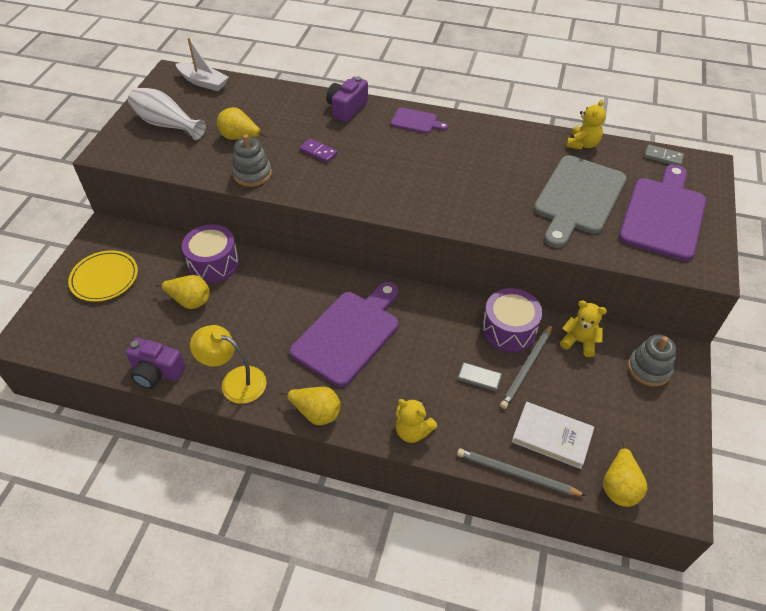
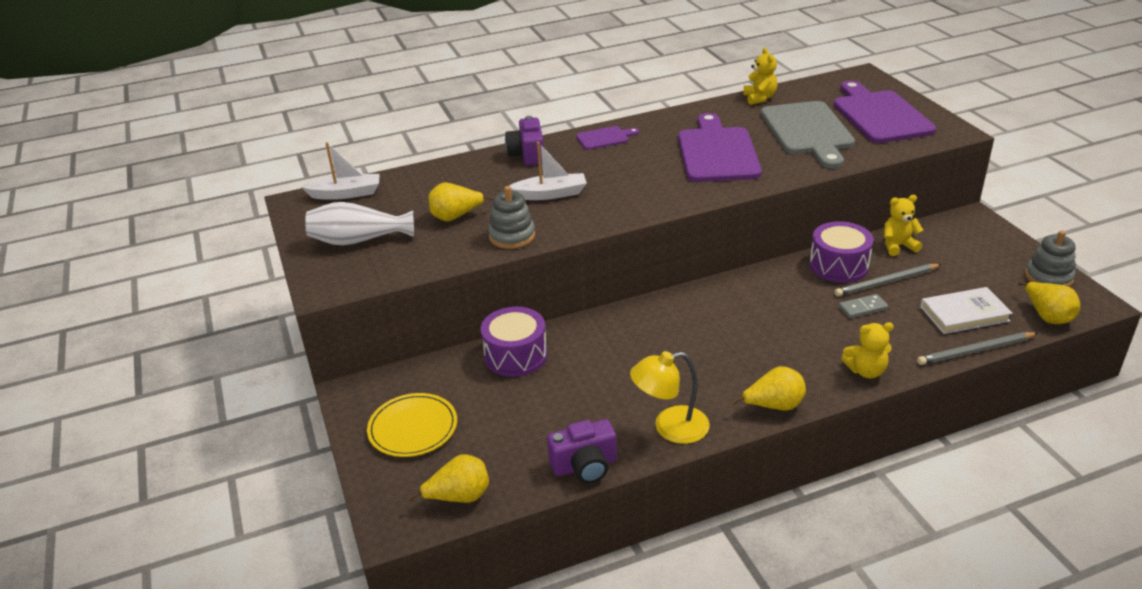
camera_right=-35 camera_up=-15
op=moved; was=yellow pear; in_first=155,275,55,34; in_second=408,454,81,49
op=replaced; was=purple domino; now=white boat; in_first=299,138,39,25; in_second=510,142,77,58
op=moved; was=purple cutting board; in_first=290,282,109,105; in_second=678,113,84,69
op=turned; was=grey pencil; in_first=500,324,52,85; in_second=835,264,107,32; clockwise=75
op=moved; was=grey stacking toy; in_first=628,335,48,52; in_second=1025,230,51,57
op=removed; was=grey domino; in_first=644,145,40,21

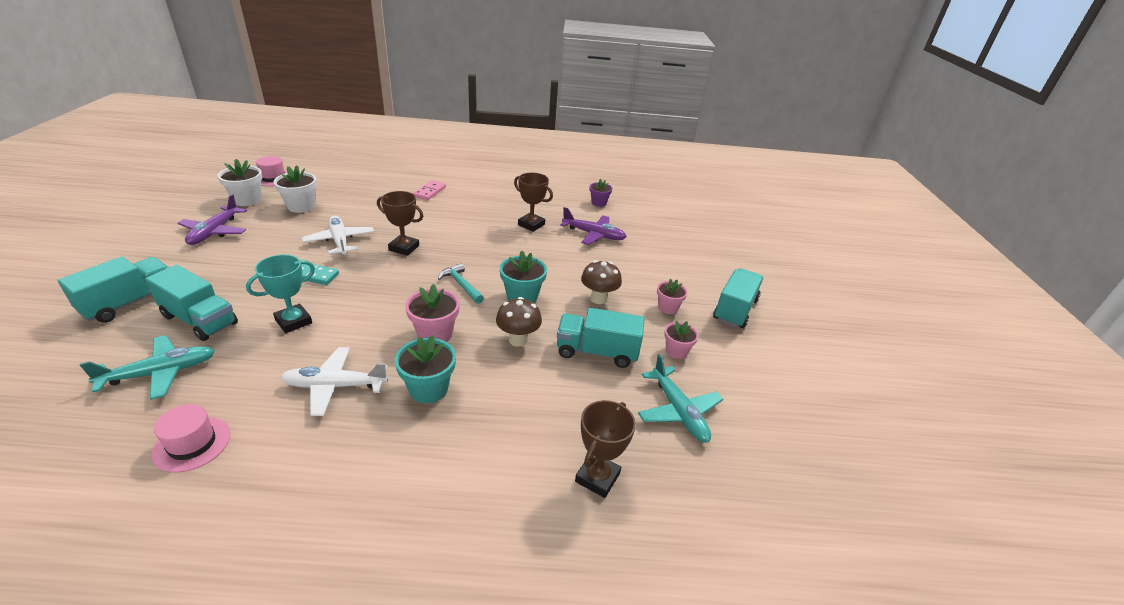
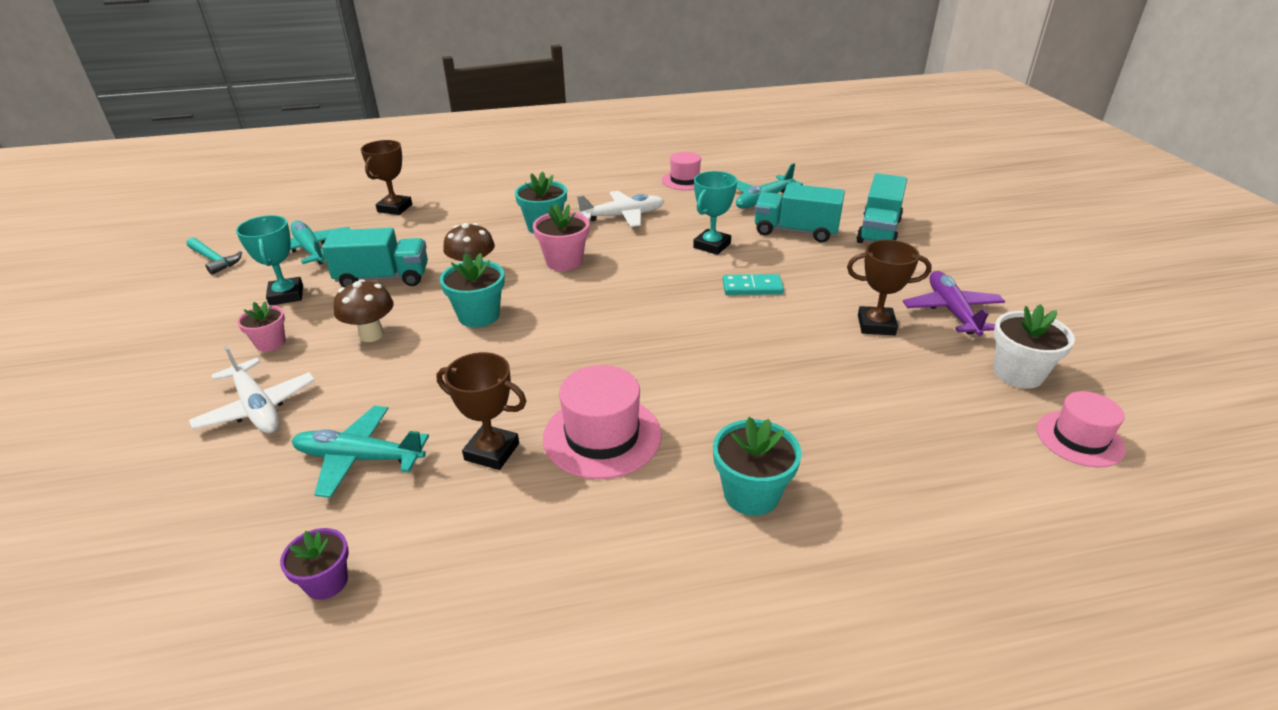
camera_right=170 camera_up=0
op=moved; was=turquoise hammer; in_first=438,263,46,41; in_second=187,238,55,37
op=moved; was=white plane; in_first=302,215,72,40; in_second=189,345,126,88
op=replaced; was=pink flower pot; now=turquoise trophy; in_first=664,321,35,38; in_second=236,215,67,90
op=recoloured; was=purple plane; now=turquoise plane; in_first=560,207,67,38; in_second=292,406,137,92
op=added; now=pink hat; in_second=543,365,119,114
op=replaced; was=pink domino; now=turquoise flower pot; in_first=413,180,33,20; in_second=713,417,89,99
op=moved; was=brown trophy; in_first=377,191,46,65; in_second=847,240,85,95
op=removed; was=white flower pot; in_first=273,165,44,48
op=removed; was=turquoise truck; in_first=713,268,51,60

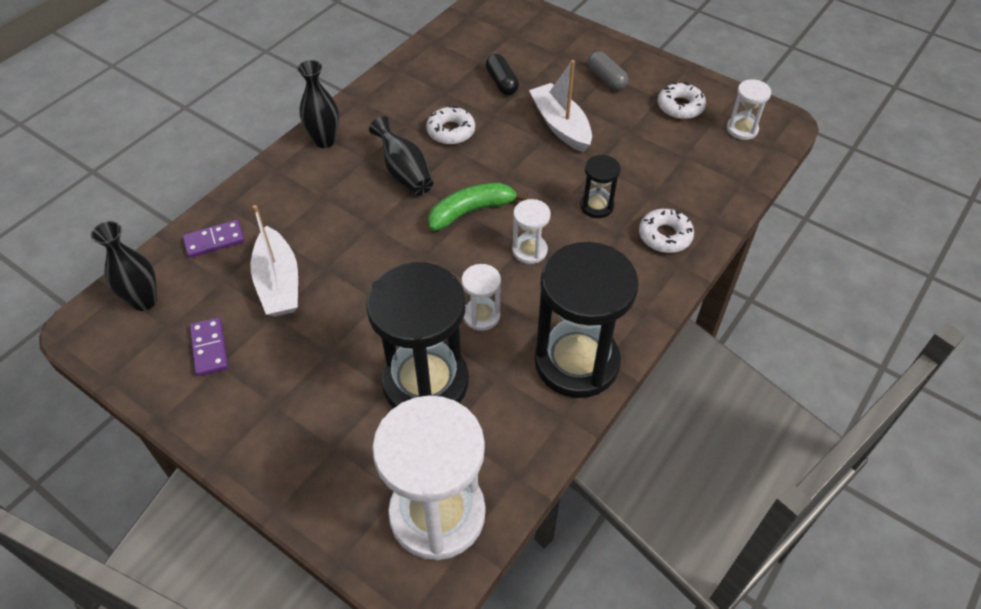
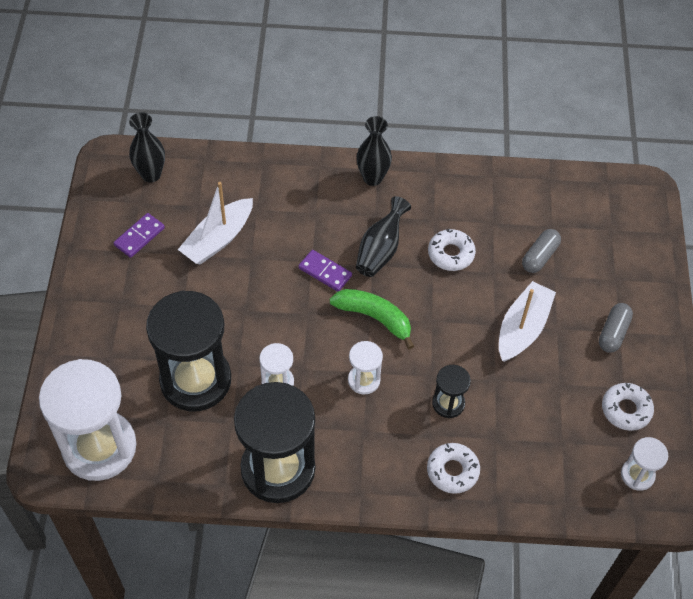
camera_right=55 camera_up=5
op=moved; was=purple domino; in_first=183,220,62,38; in_second=299,250,53,42
op=recoloured; was=black capsule; now=grey capsule; in_first=486,54,33,41; in_second=522,229,39,44

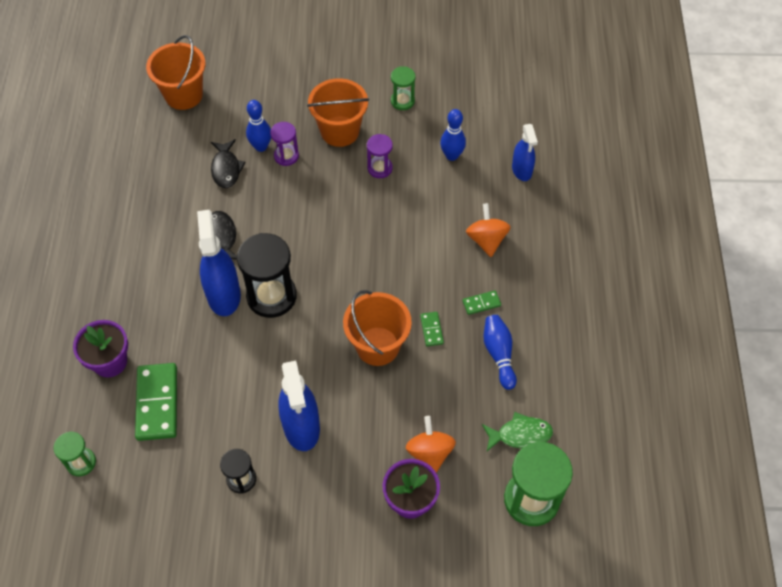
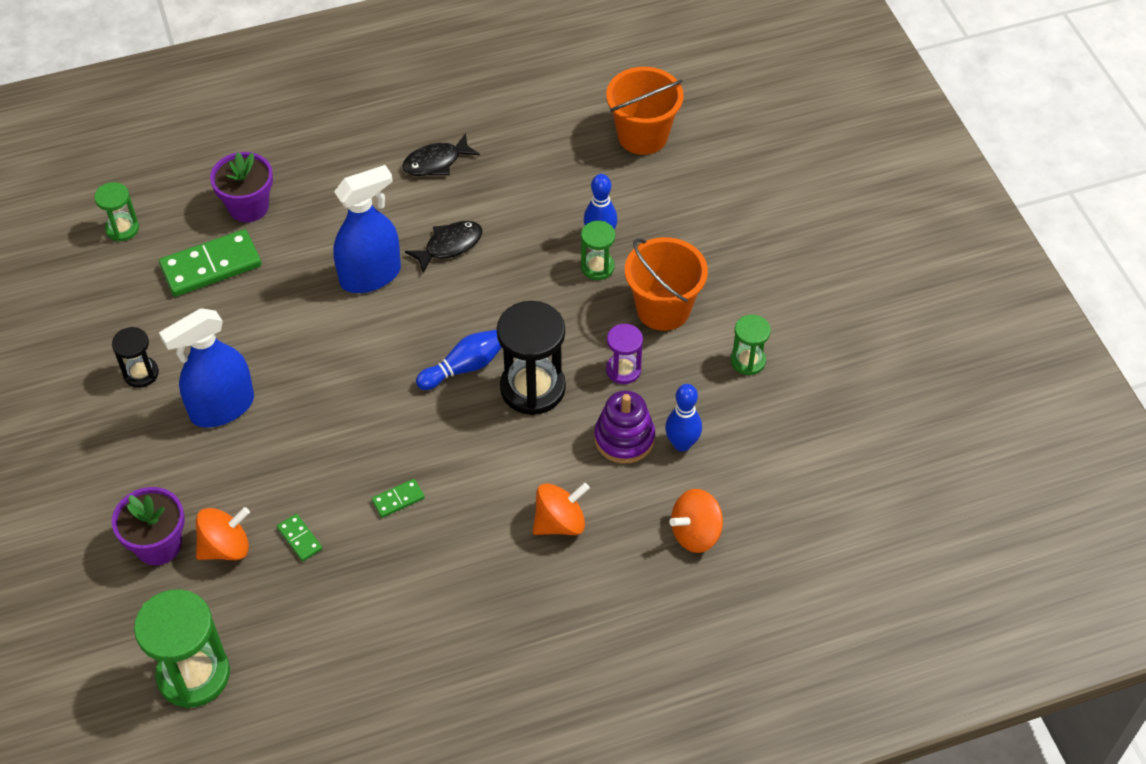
camera_right=70 camera_up=-5
op=moved; was=green domino; in_first=463,290,38,25; in_second=277,514,45,47
op=moved; was=black fish; in_first=211,139,35,49; in_second=402,133,78,43
op=moved; was=blue bowling pin; in_first=483,315,34,75; in_second=416,330,86,60
op=moved; was=black hourglass; in_first=237,233,60,85; in_second=497,301,69,114
op=recoloured; was=purple hourglass; now=green hourglass; in_first=270,122,29,44; in_second=581,221,34,59
op=added; now=purple stacking toy; in_second=594,390,61,74
op=replaced; was=blue spray bottle; now=orange spinning top; in_first=512,124,26,57; in_second=669,489,54,64
op=removed; was=orange bucket; in_first=343,290,69,76
op=removed; was=green fish; in_first=482,412,71,39

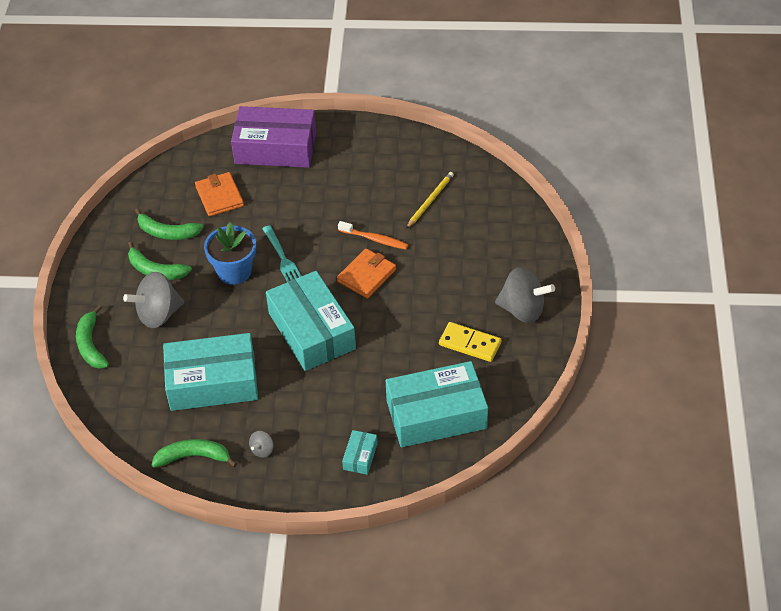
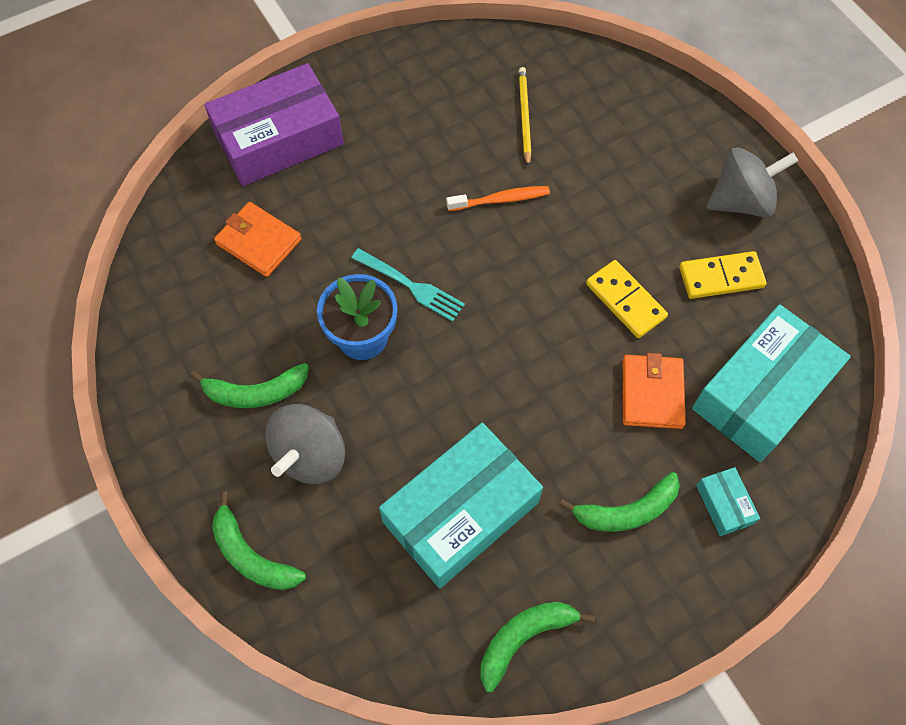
camera_right=-35 camera_up=15
op=moved; was=green banana; in_first=135,208,68,32; in_second=559,472,121,60
op=added; now=yellow domino; in_second=586,260,82,78
op=moved; was=orange wallet; in_first=337,249,59,49; in_second=623,353,63,76
op=removed; was=grey spinning top; in_first=249,431,25,27
op=removed; was=turquoise box; in_first=266,271,90,100

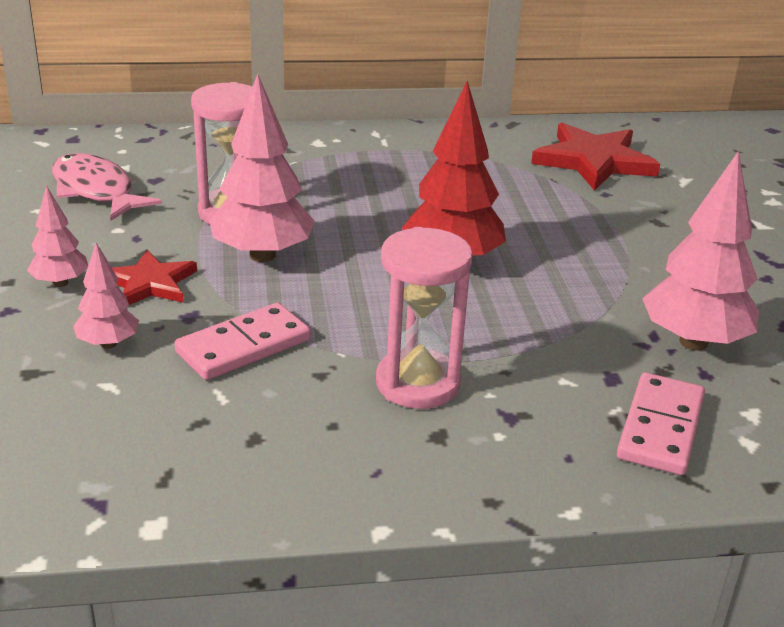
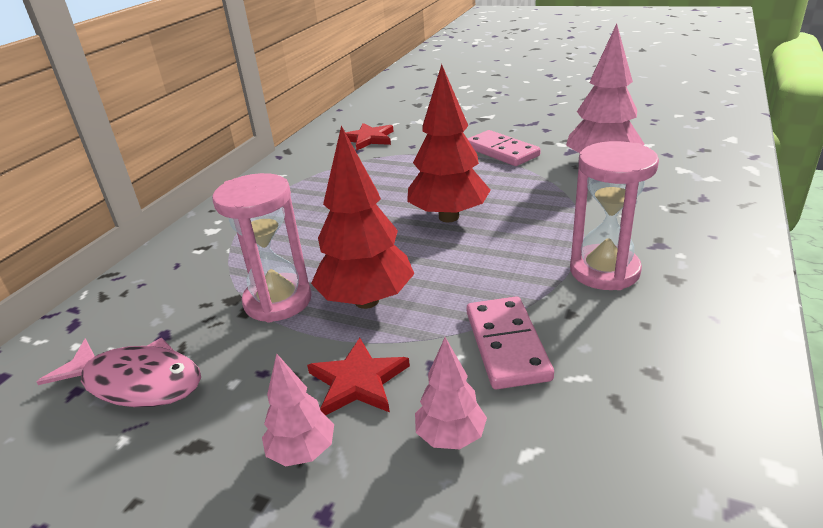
camera_right=-55 camera_up=0
op=turned; was=pink fish; in_first=52,153,110,68; in_second=37,338,164,69; clockwise=-150
op=recoloured; was=pink tree; now=red tree; in_first=209,74,105,188; in_second=311,126,103,183
op=resized; was=red star; in_first=531,123,129,68; in_second=345,123,48,27; ratio=0.62
op=moved; was=pink domino; in_first=617,372,88,103; in_second=467,130,74,36

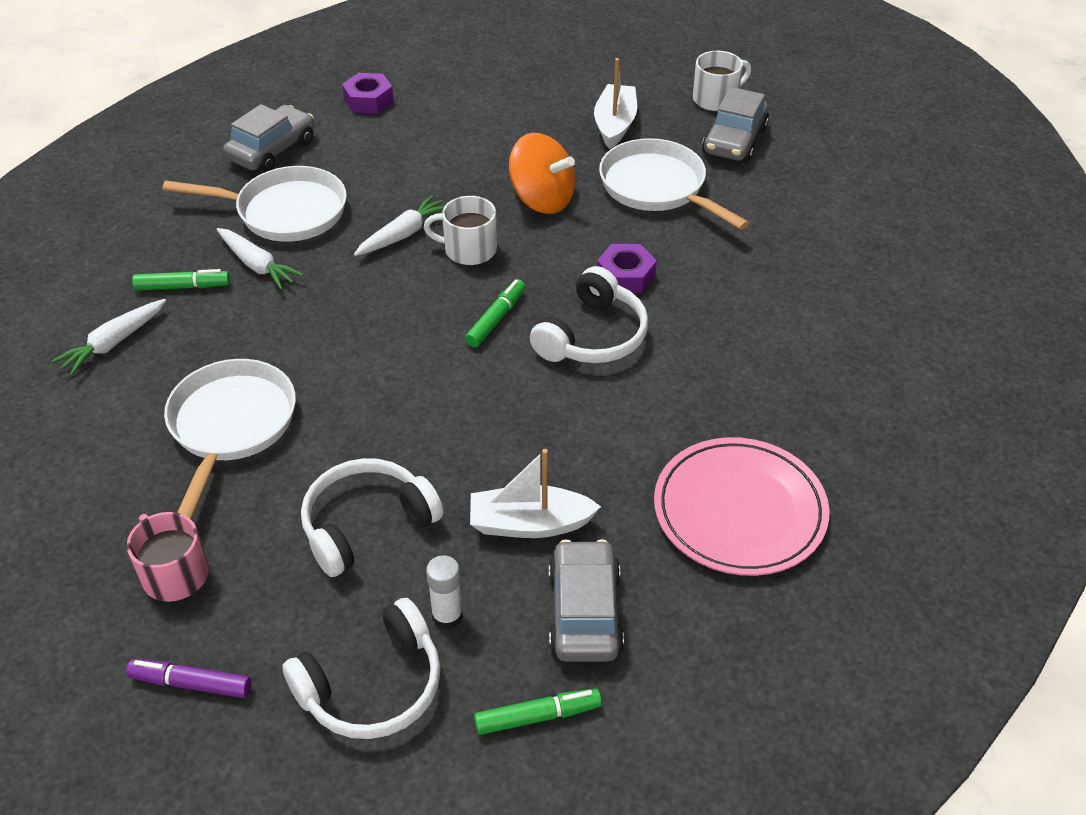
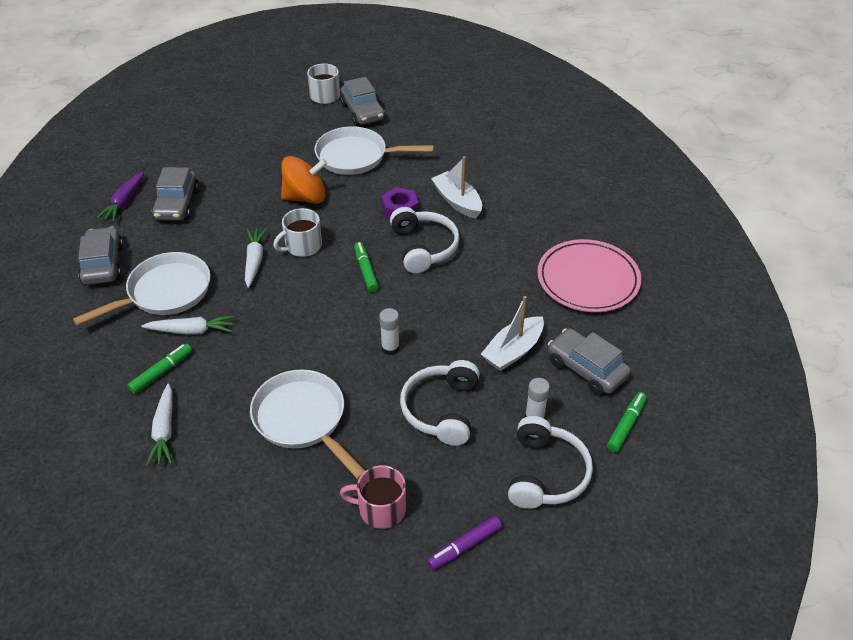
camera_right=-45 camera_up=0
op=replaced; was=purple nut; now=purple carrot; in_first=342,73,52,40; in_second=96,171,48,51
op=added; now=grey car; in_second=152,167,47,54
op=added; now=white glue stick; in_second=379,308,21,47
op=moved; was=white boat; in_first=594,58,43,91; in_second=431,156,51,62

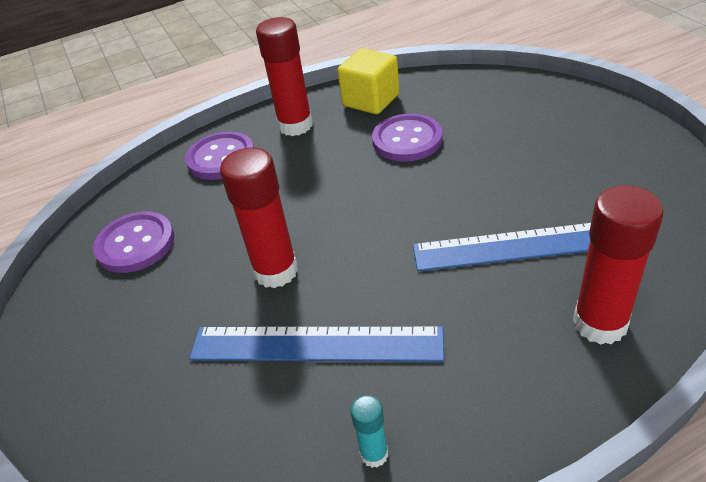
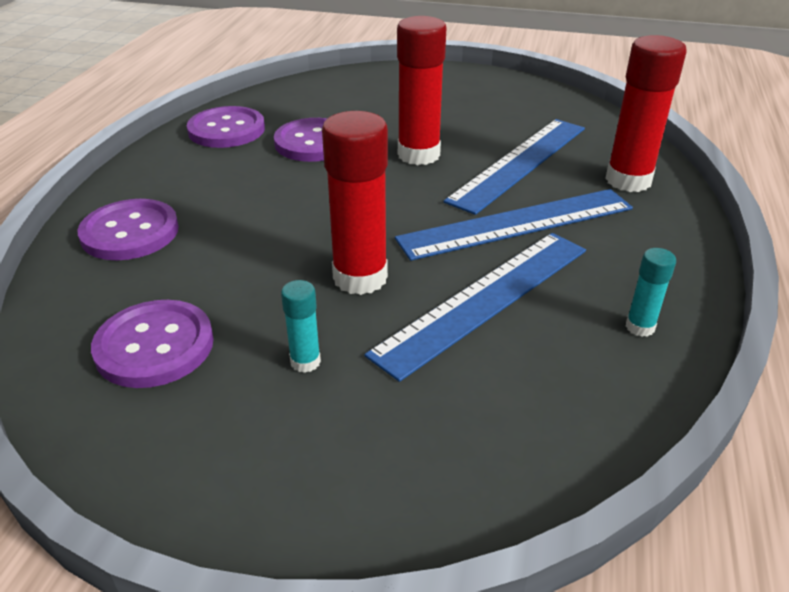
camera_right=-55 camera_up=-5
op=replaced; was=yellow cube; now=purple button; in_first=337,48,62,66; in_second=187,106,78,42
op=added; now=turquoise glue stick; in_second=281,280,40,93
op=added; now=blue ruler; in_second=395,189,238,72
op=moved; was=red glue stick; in_first=256,17,57,119; in_second=397,16,50,149

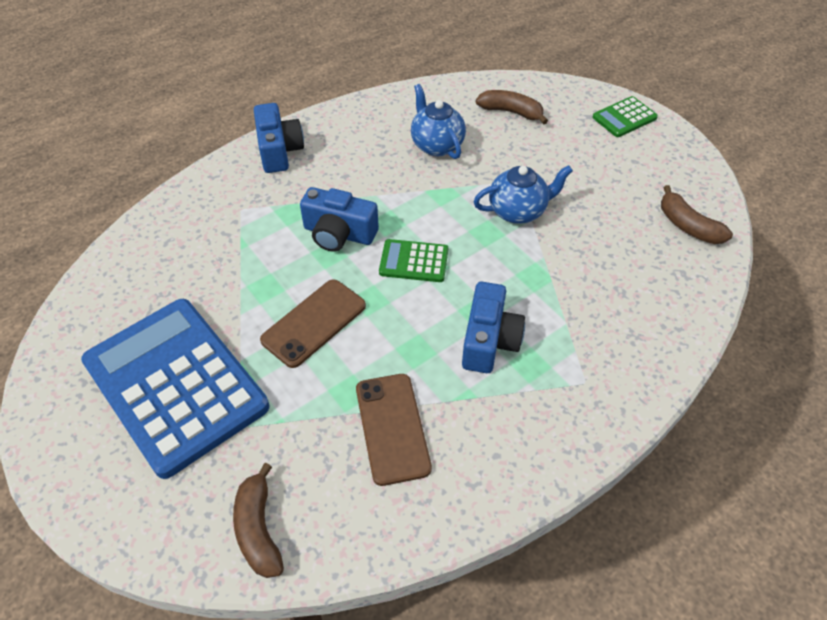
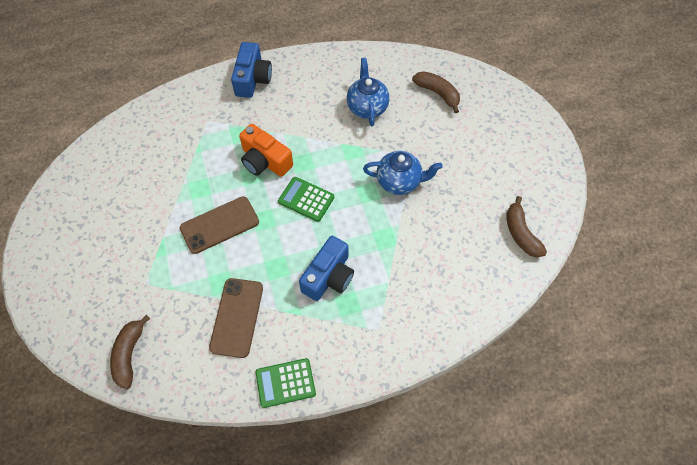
camera_right=20 camera_up=10
op=recoloured; was=blue camera; now=orange camera; in_first=300,187,79,65; in_second=239,124,54,53
op=moved; was=green calculator; in_first=593,96,65,41; in_second=256,358,60,50
op=removed; was=blue calculator; in_first=81,299,188,180

